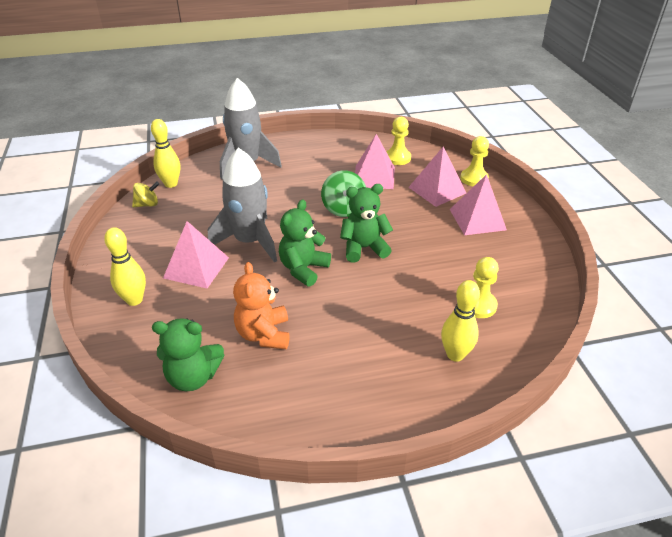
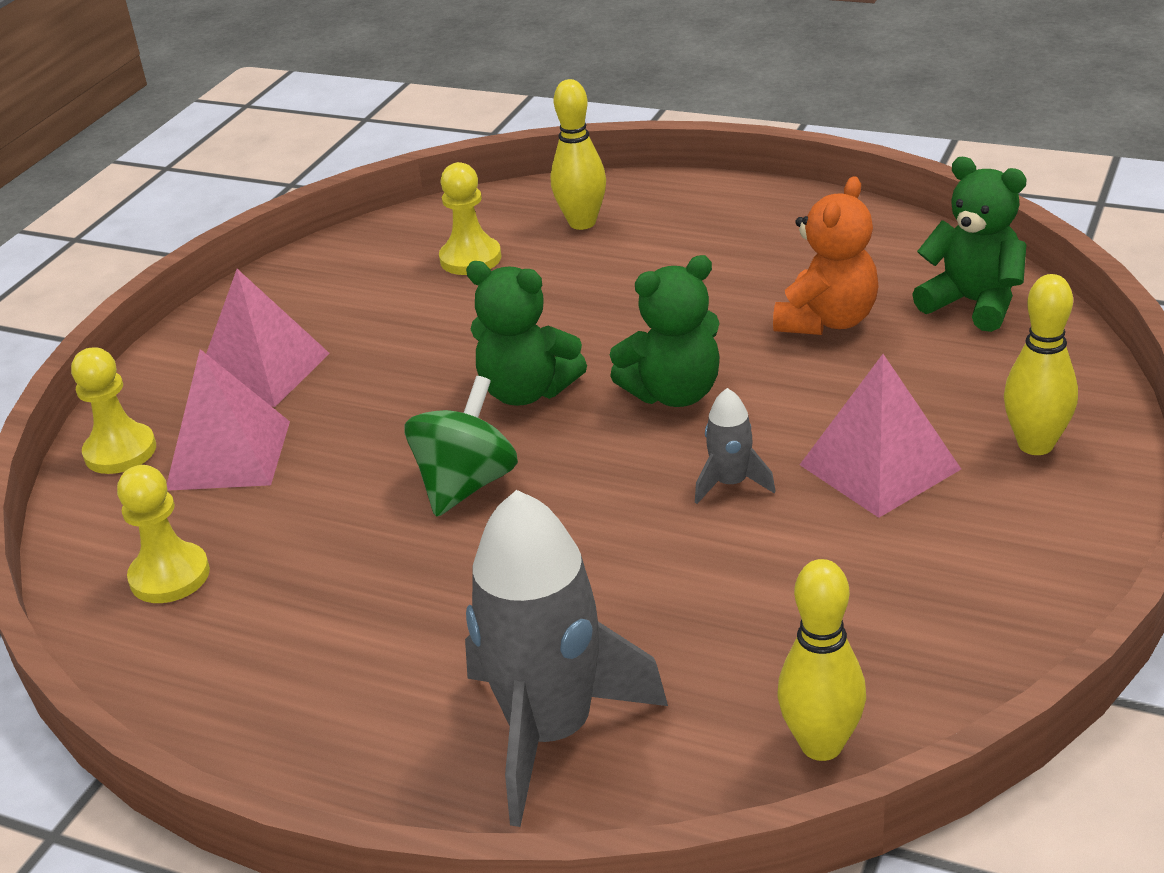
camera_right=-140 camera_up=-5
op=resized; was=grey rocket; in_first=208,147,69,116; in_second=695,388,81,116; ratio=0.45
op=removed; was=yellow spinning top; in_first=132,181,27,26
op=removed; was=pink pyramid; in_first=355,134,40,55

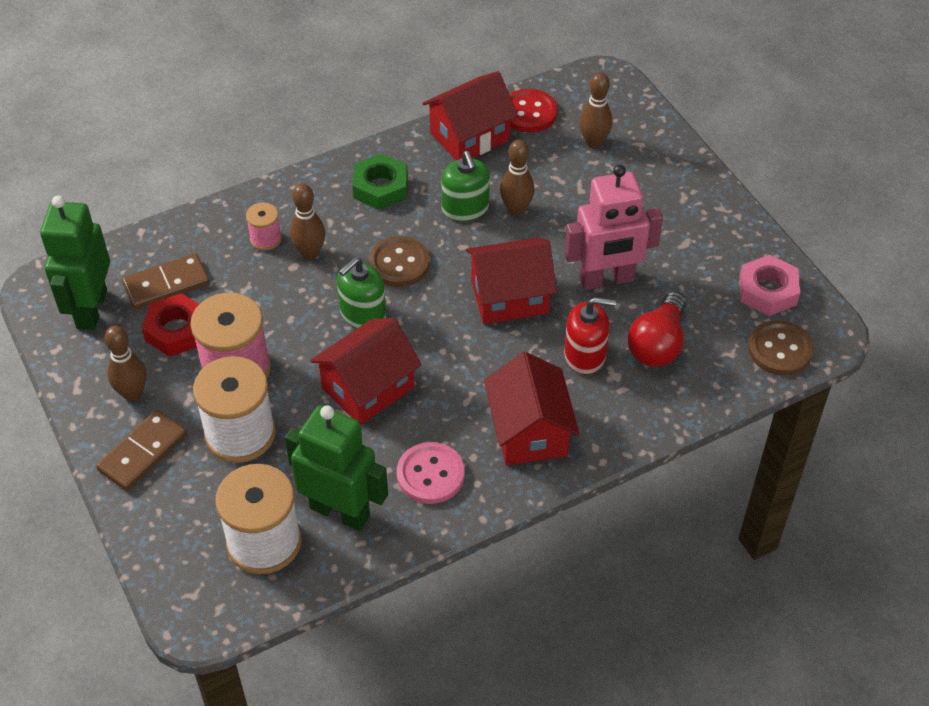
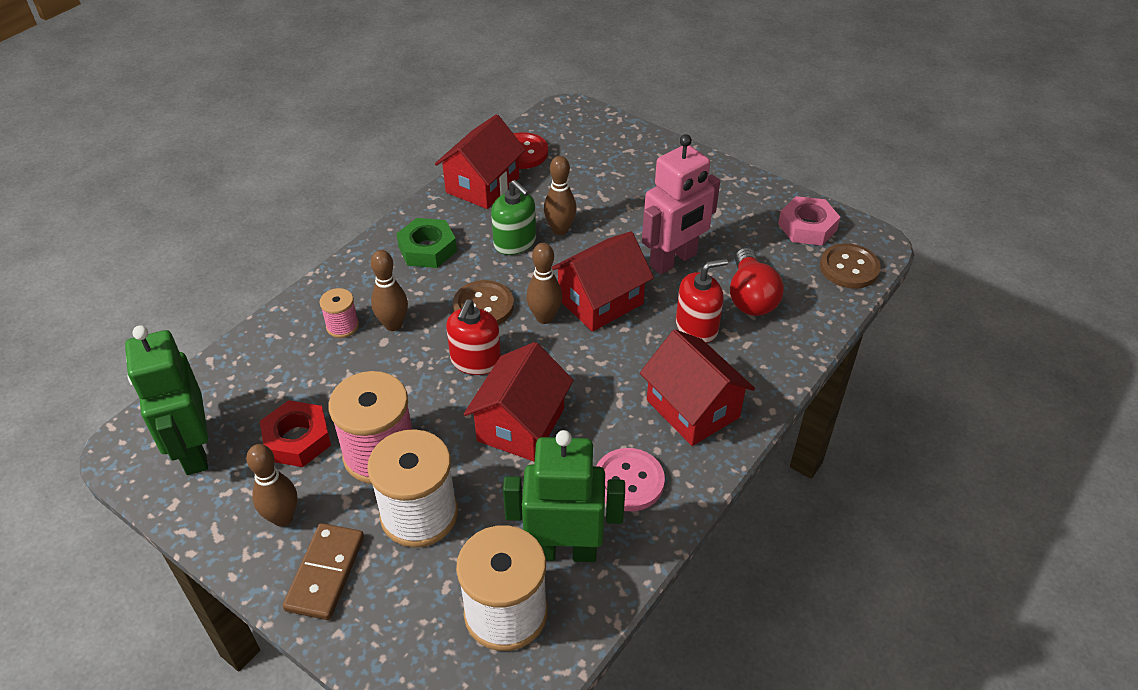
camera_right=-25 camera_up=-5
op=recoloured; was=green soap dispenser; now=red soap dispenser; in_first=337,257,49,71; in_second=446,299,55,76
op=moved; was=brown bowling pin; in_first=579,72,34,77; in_second=526,243,36,81
op=removed; was=brown domino; in_first=122,253,88,56

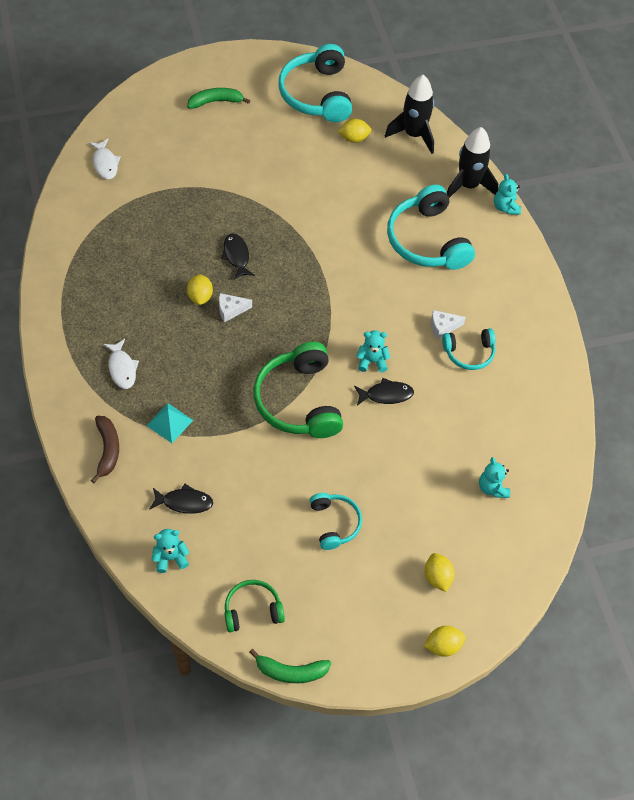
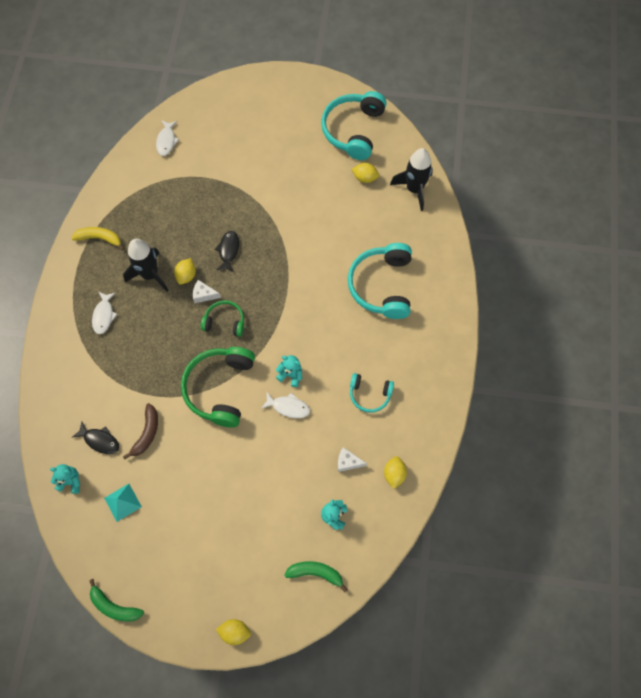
camera_right=25 camera_up=10
op=added; now=yellow banana; in_second=71,227,54,24
op=moved; was=turquoise pyramid; in_first=146,403,47,40; in_second=104,484,38,38
op=moved; was=black rocket; in_first=447,127,51,71; in_second=123,239,46,53
op=moved; was=brown banana; in_first=91,416,28,67; in_second=123,403,35,56
op=moved; was=green headphones; in_first=225,580,60,52; in_second=201,300,43,37
op=recoloured; was=black fish; now=white fish; in_first=354,378,60,27; in_second=261,391,49,27
op=moved; was=green banana; in_first=187,88,63,21; in_second=284,561,64,32
op=moved; was=white cheese; in_first=431,310,35,29; in_second=338,447,29,25
op=moved; was=yellow lemon; in_first=425,553,30,39; in_second=384,456,23,33
op=removed; was=turquoise headphones; in_first=310,493,52,57
op=removed; was=turquoise teddy bear; in_first=494,174,27,41

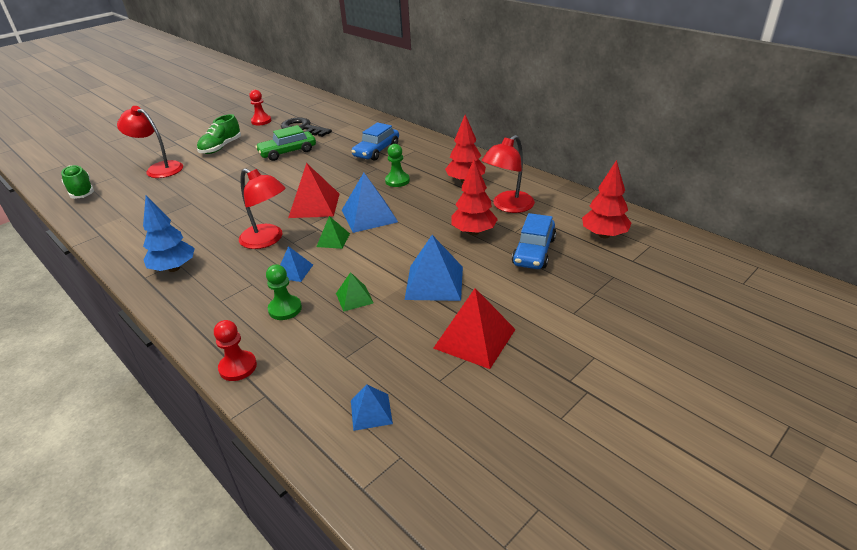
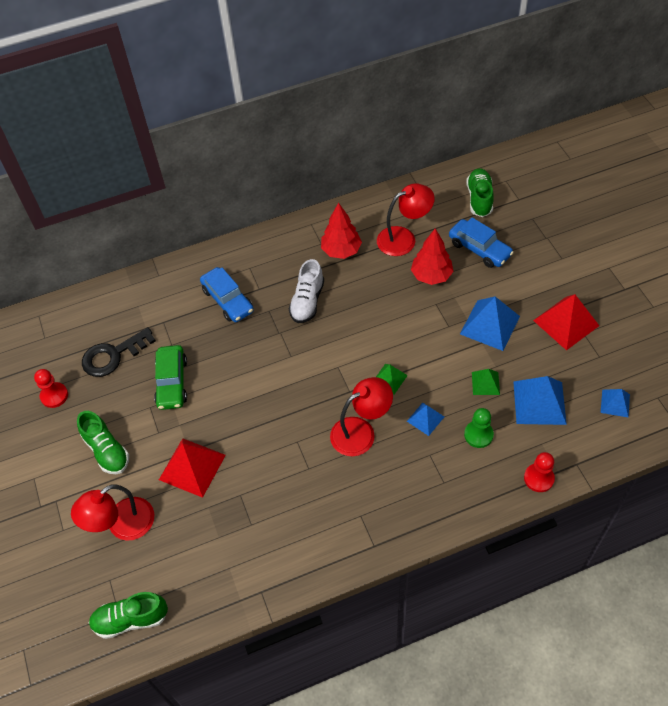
camera_right=-65 camera_up=20
op=moved; was=red pyramid; in_first=288,163,51,55; in_second=159,438,67,60
op=replaced; was=green pawn; now=white shoe; in_first=385,144,25,43; in_second=288,259,36,64
op=turned; was=red lamp; in_first=482,135,53,78; in_second=377,183,58,73; clockwise=-90
op=replaced; was=red tree; now=green shoe; in_first=582,160,50,78; in_second=466,168,28,49
op=moved; was=blue pyramid; in_first=342,173,56,60; in_second=513,376,54,49
op=removed; was=blue tree; in_first=143,195,52,77

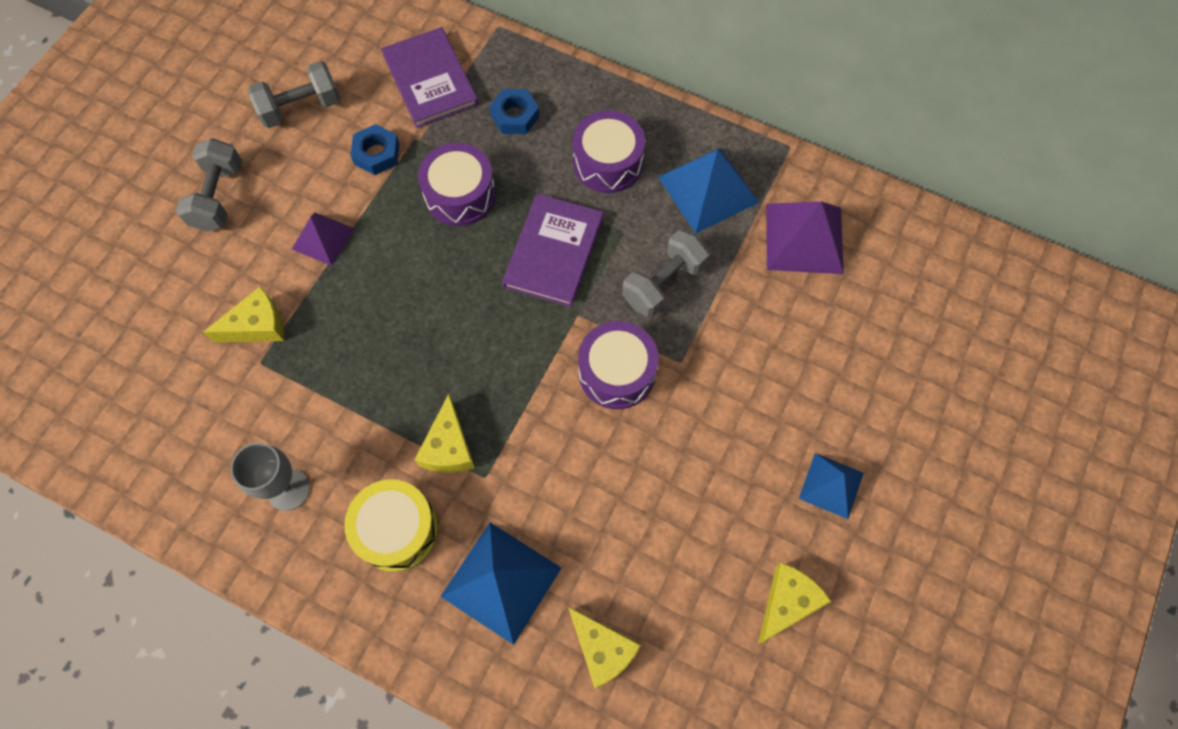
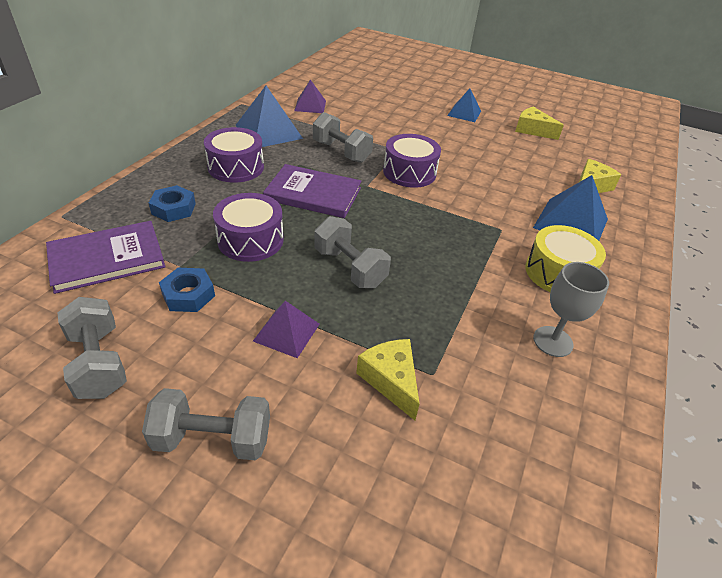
camera_right=-95 camera_up=-25
op=resized; was=purple pyramid; in_first=766,201,78,73; in_second=294,79,32,34; ratio=0.61
op=added; now=grey dumbbell; in_second=315,216,76,72
op=removed; was=yellow cheese; in_first=414,394,61,79

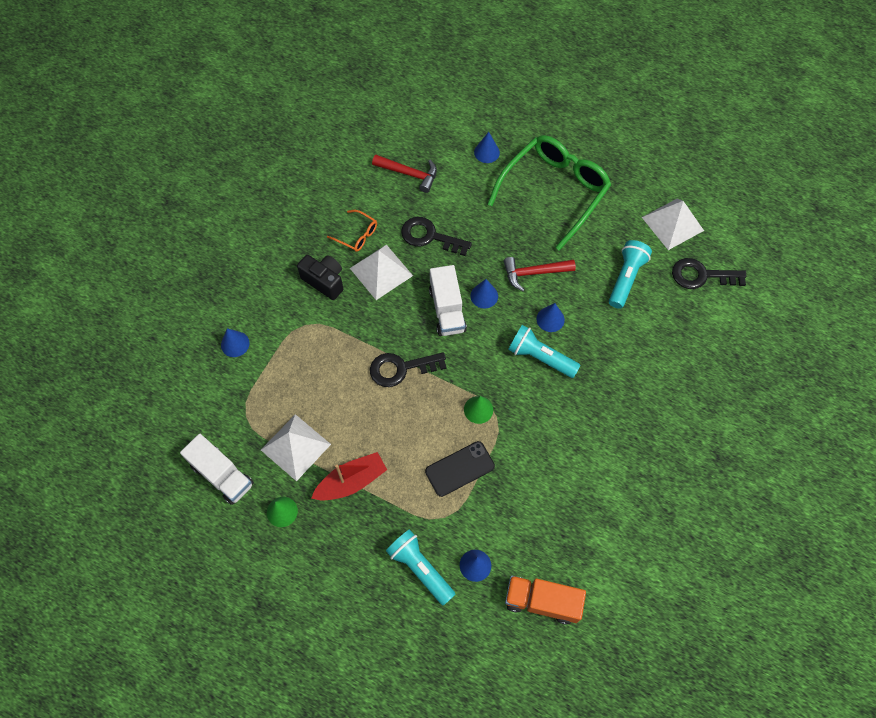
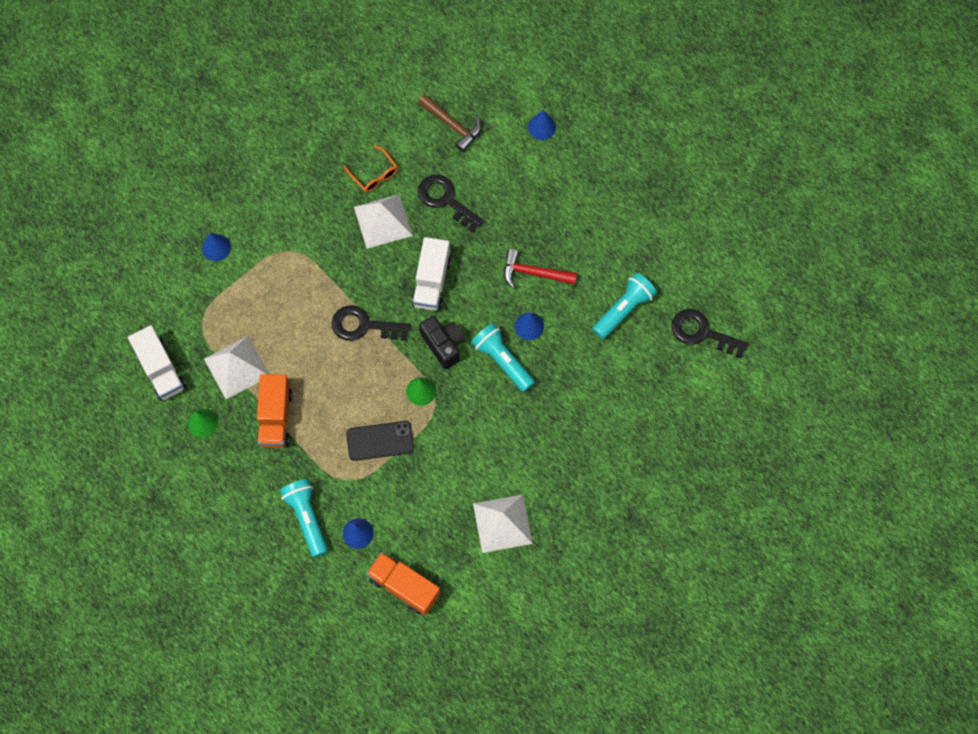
camera_right=20 camera_up=5
op=replaced; was=red boat; now=orange truck; in_first=311,452,76,48; in_second=257,374,36,74
op=recoloured; was=red hammer; now=brown hammer; in_first=372,155,65,38; in_second=418,94,64,58
op=moved; was=black camera; in_first=297,255,46,45; in_second=419,316,46,53
op=moved; was=white pyramid; in_first=642,199,62,51; in_second=473,495,60,58
op=removed; was=blue cone; in_first=470,279,28,30
op=removed; was=green glasses; in_first=488,135,123,116

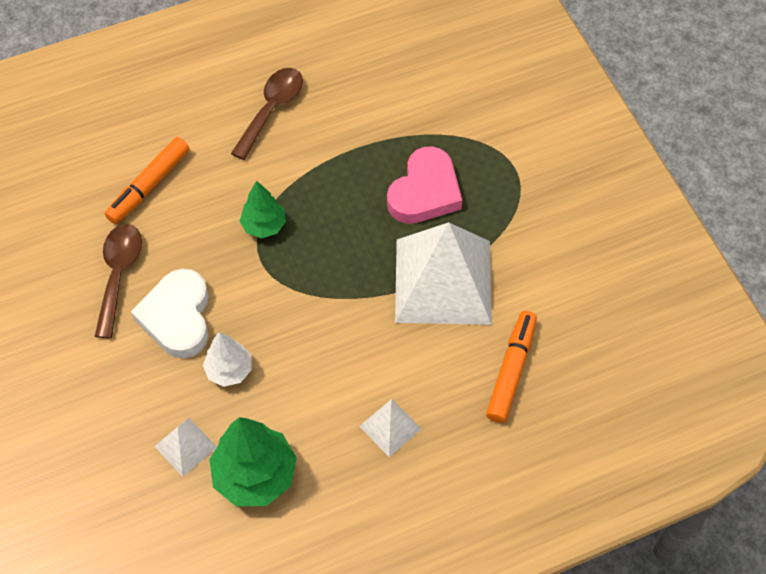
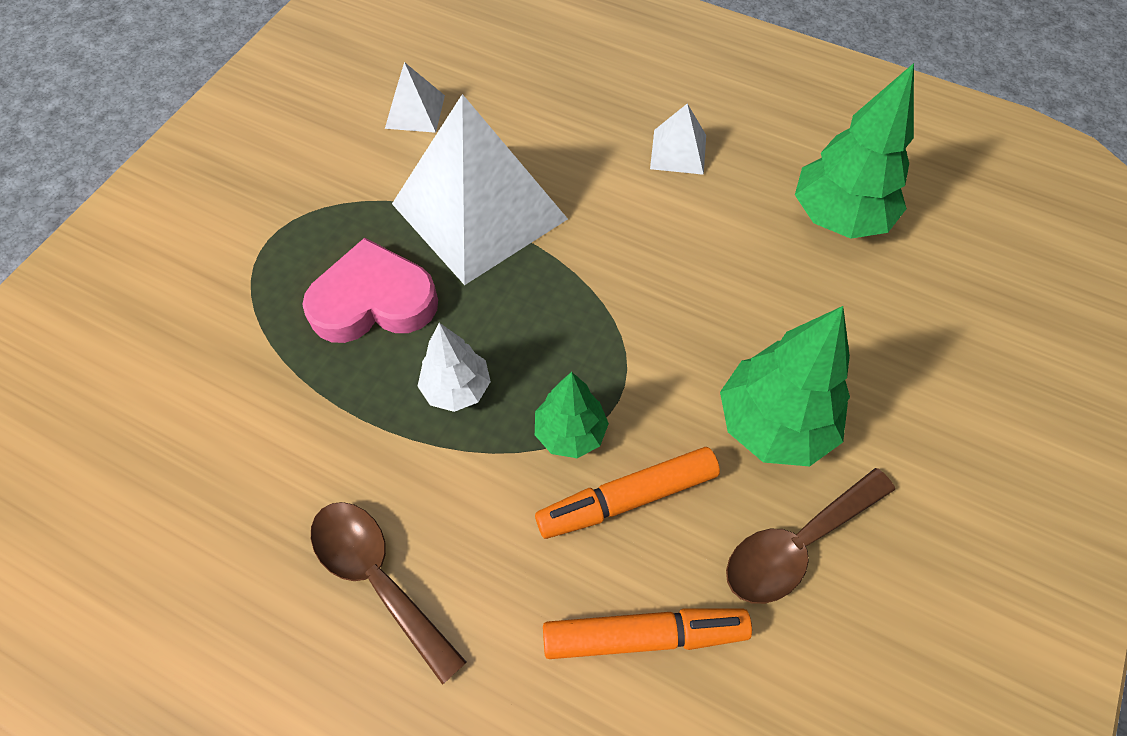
camera_right=-130 camera_up=0
op=turned; was=brown spoon; in_first=231,68,72,92; in_second=311,502,156,183; clockwise=60
op=moved; was=white pyramid; in_first=154,418,63,59; in_second=385,62,60,71
op=moved; was=white tree; in_first=203,332,49,55; in_second=418,323,73,89
op=moved; was=orange marker; in_first=486,311,51,112; in_second=535,447,185,92
op=replaced; was=white heart; now=green tree; in_first=131,269,78,90; in_second=720,306,130,161

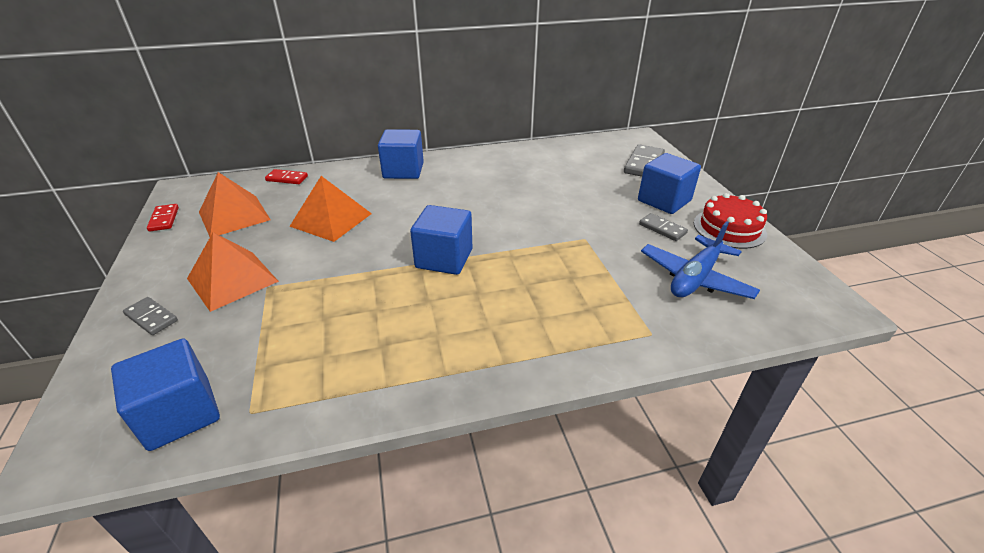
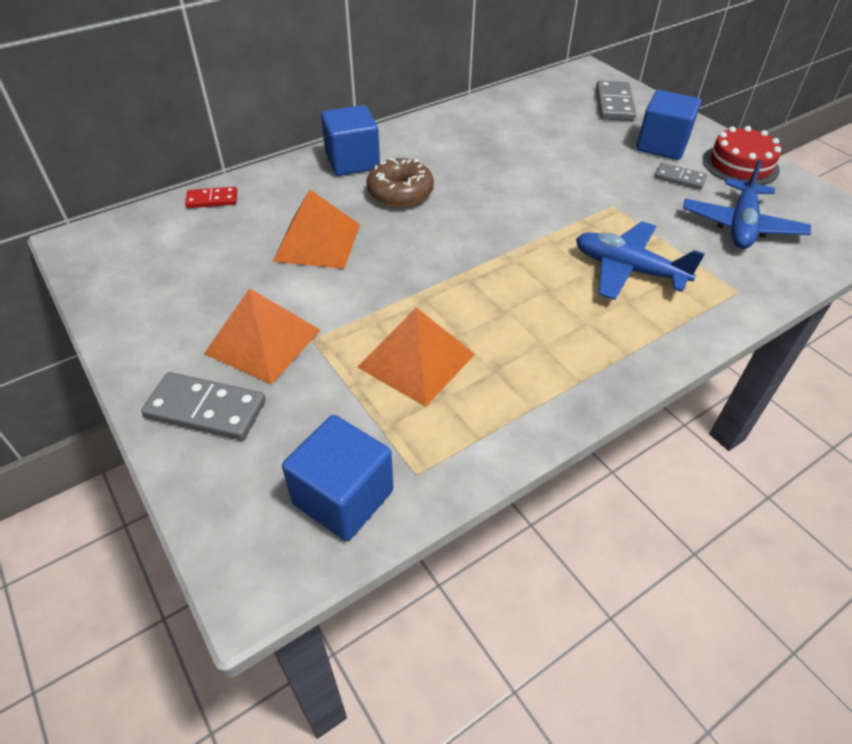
camera_right=-20 camera_up=10
op=resized; was=grey domino; in_first=123,297,55,38; in_second=141,372,125,68; ratio=1.64
op=moved; was=orange pyramid; in_first=199,172,72,65; in_second=358,307,117,100
op=added; now=brown donut; in_second=366,158,68,49
op=added; now=blue plane; in_second=576,221,129,79
op=removed; was=red domino; in_first=147,204,32,27
op=removed; was=blue cube; in_first=410,205,62,70

